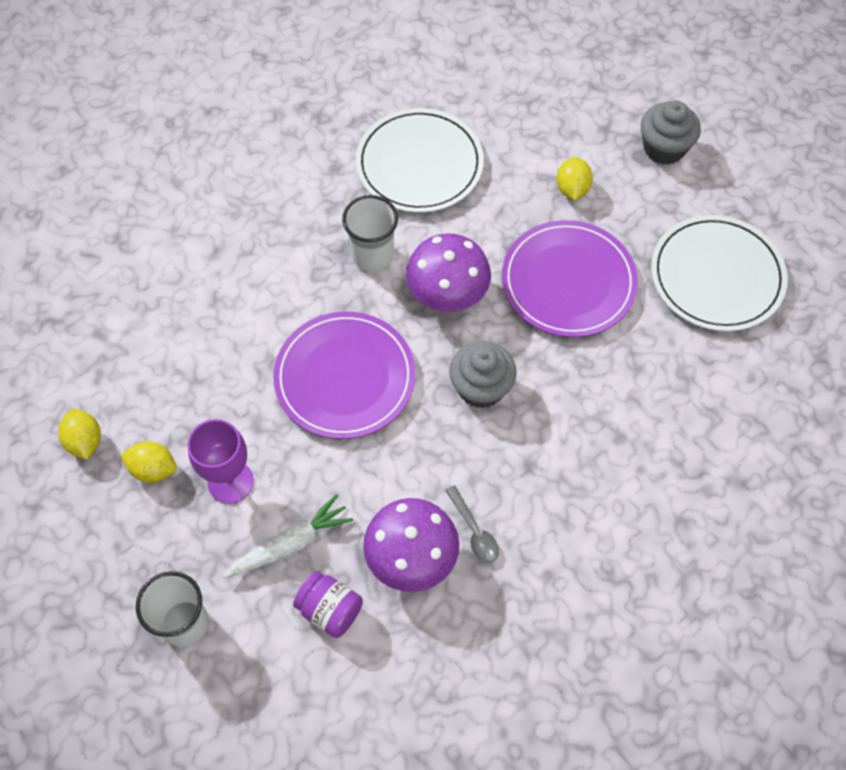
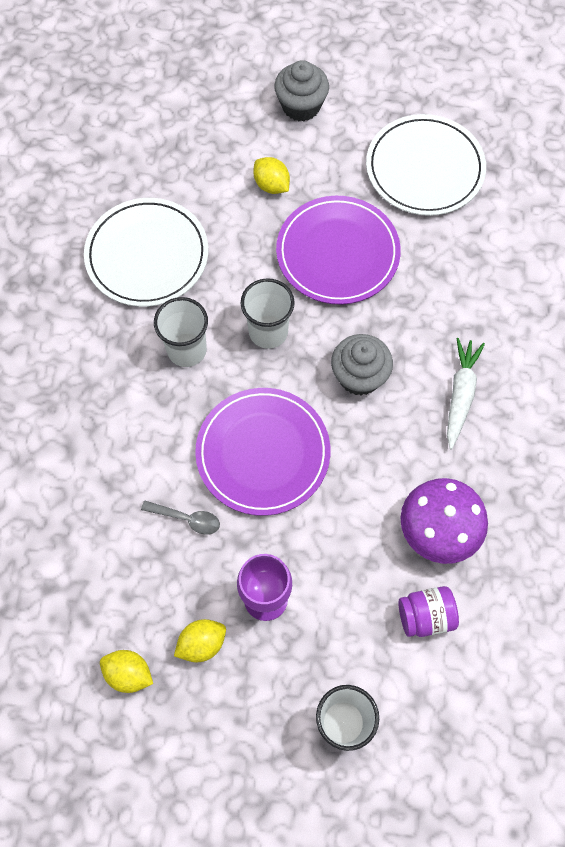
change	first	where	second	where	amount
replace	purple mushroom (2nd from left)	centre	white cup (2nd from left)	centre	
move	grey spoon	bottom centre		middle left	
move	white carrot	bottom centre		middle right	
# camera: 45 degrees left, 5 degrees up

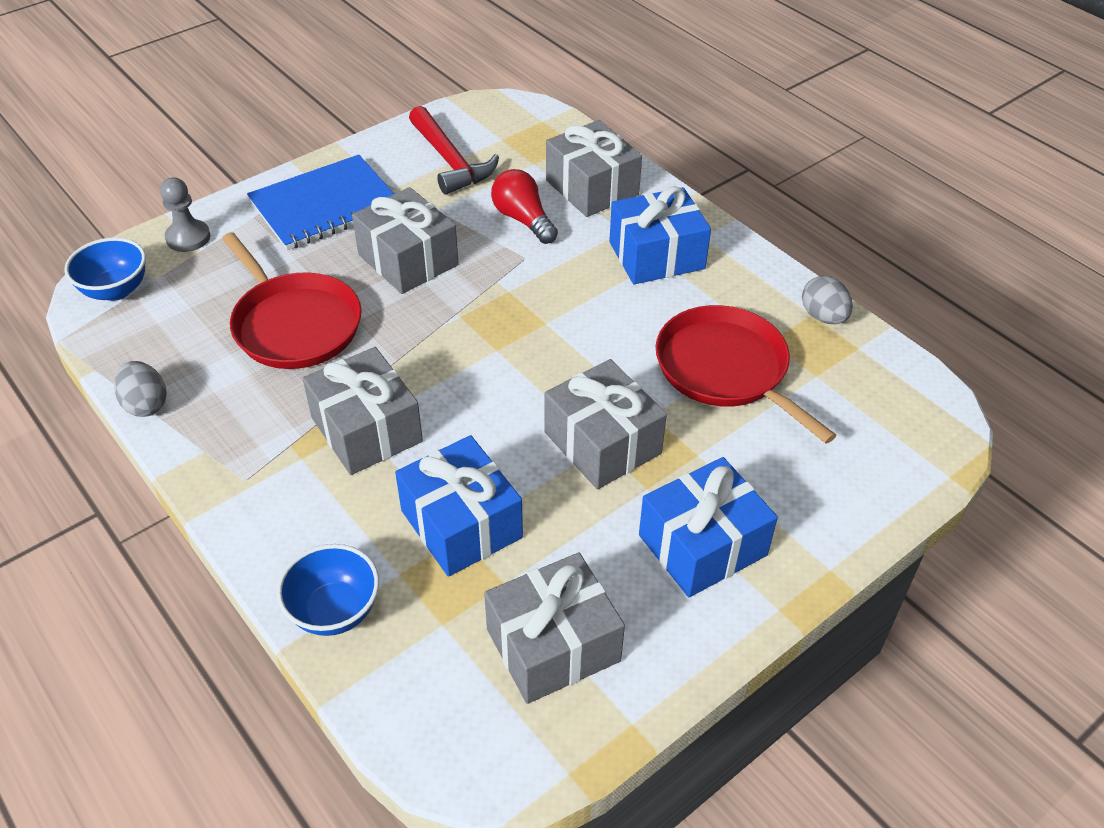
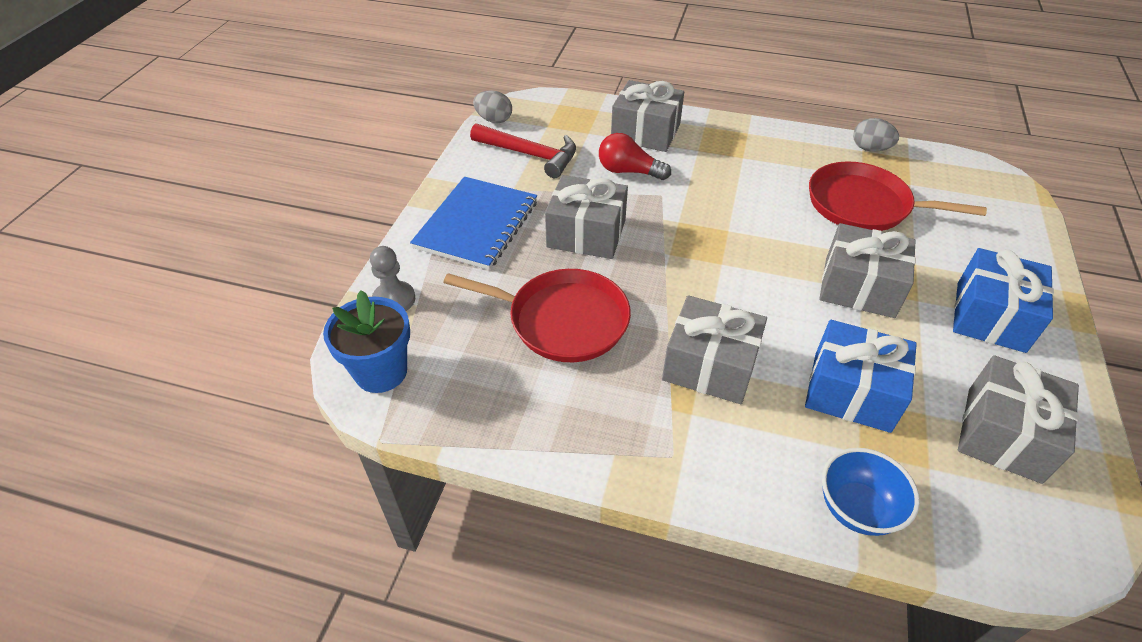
change	first	where	second	where	amount
delete	blue gift (2nd from left)	top centre			
replace	blue bowl (1st from left)	top left	blue flower pot	middle left	
move	grey egg (1st from left)	middle left		top centre	
# camera: 35 degrees left, 0 degrees up

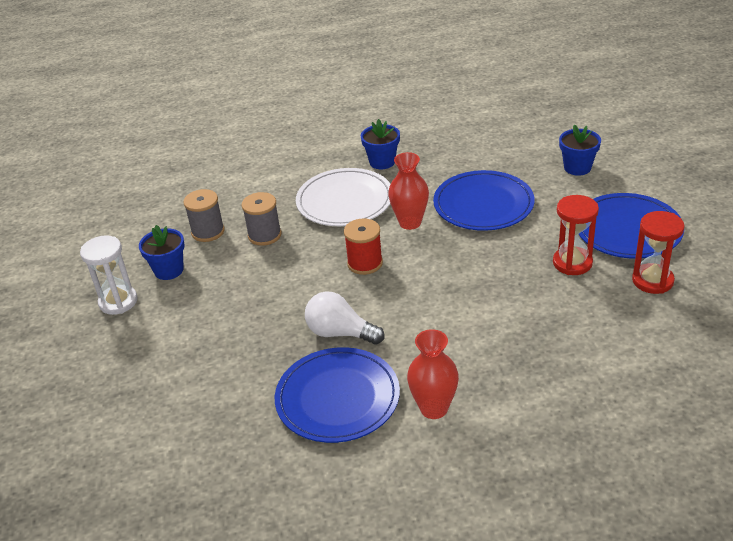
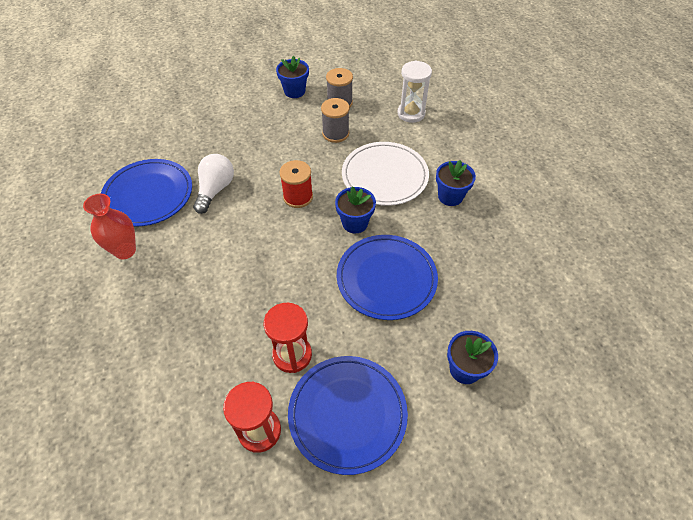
change	first	where	second	where	amount
replace	red vase (1st from left)	centre	blue flower pot (2nd from left)	centre	
move	white hourglass	middle left		top centre	
# camera: 80 degrees right, 15 degrees up

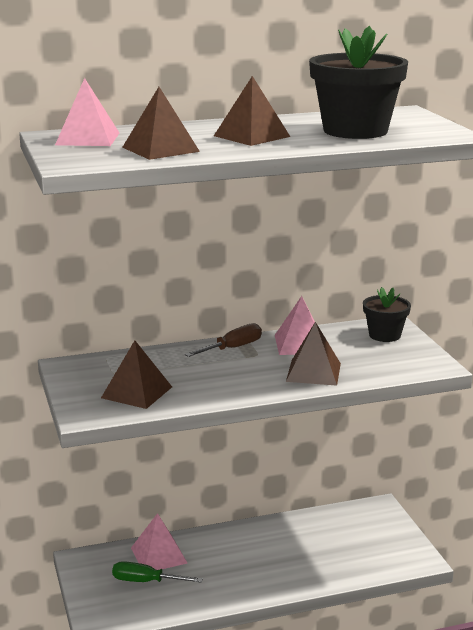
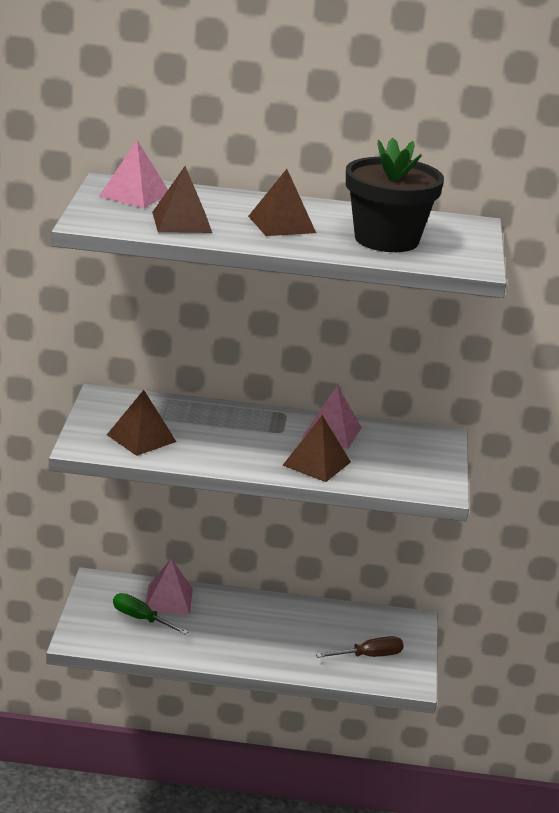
change	first	where	second	where	amount
delete	black flower pot (2nd from left)	middle right			
move	brown screwdriver	centre		bottom centre	
# camera: 20 degrees right, 5 degrees up

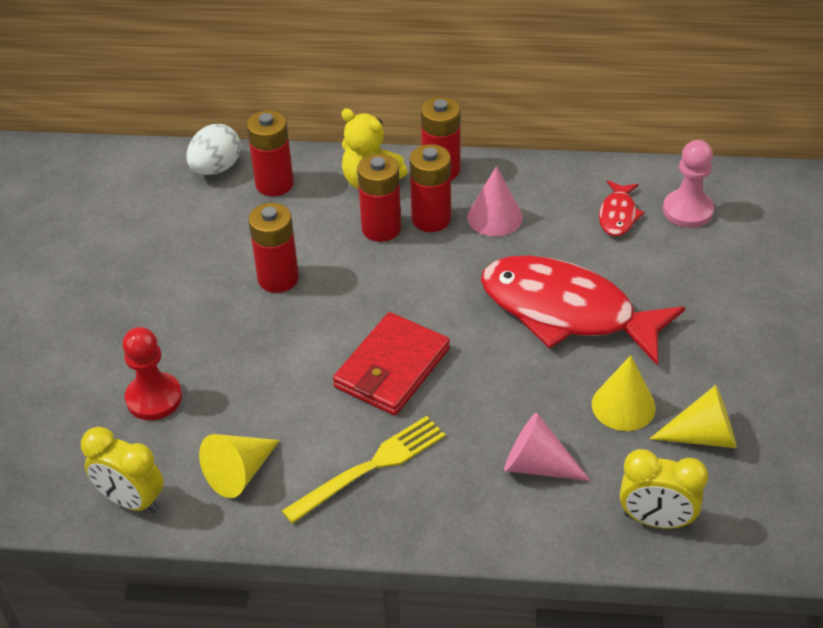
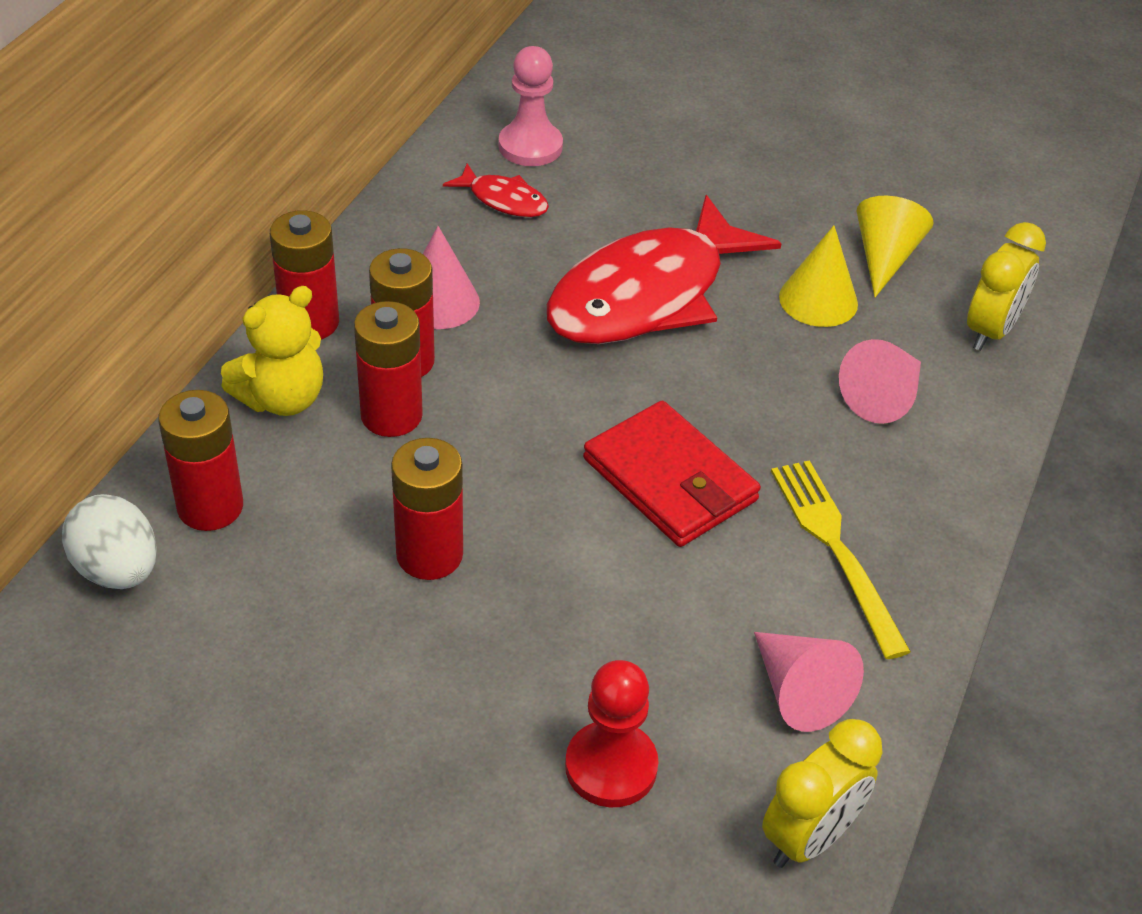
change	first	where	second	where	amount
recolor	yellow cone (1st from left)	bottom left	pink cone (2nd from left)	bottom right	
# camera: 75 degrees left, 0 degrees up

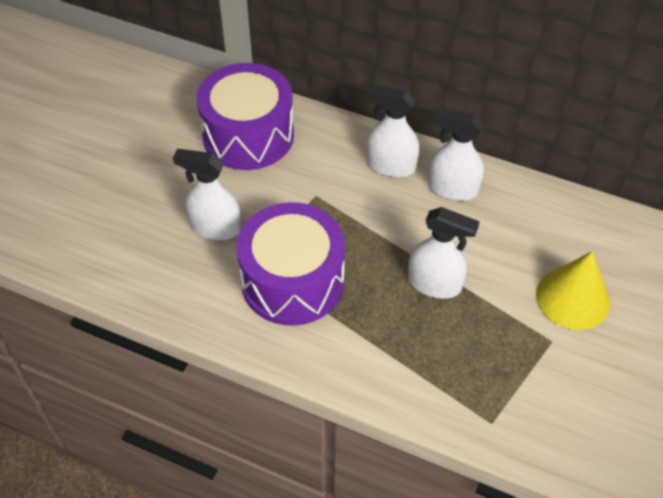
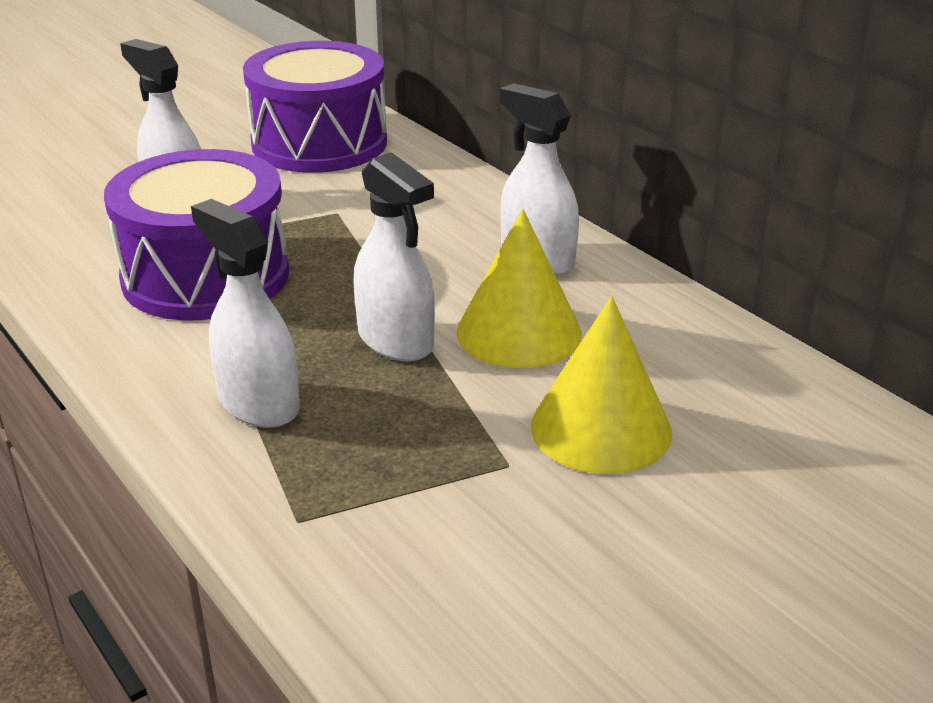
change	first	where	second	where	amount
move	white spray bottle (2nd from left)	top centre		middle left	
insert			yellow cone (1st from left)	centre	
# camera: 30 degrees right, 20 degrees down

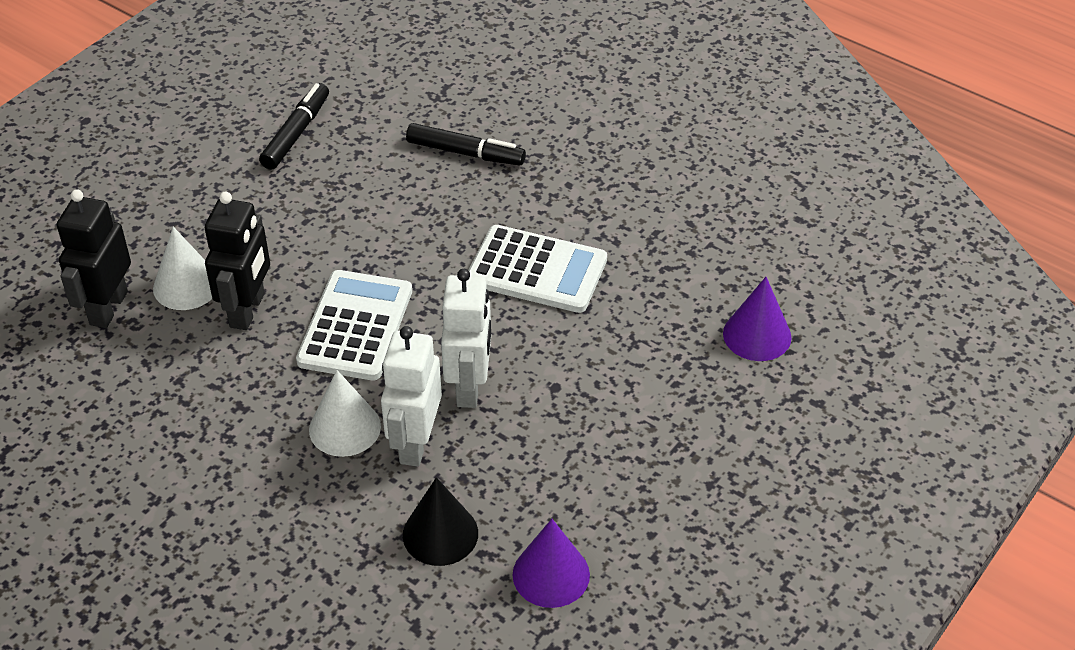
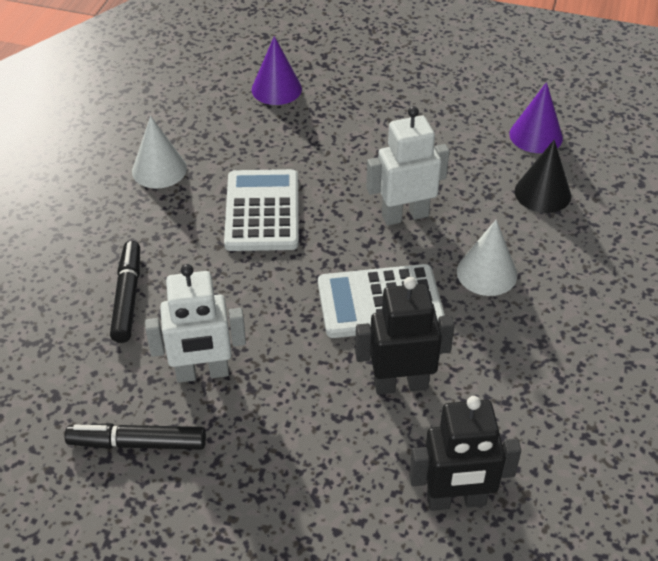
change	first	where	second	where	amount
move	white cone (1st from left)	middle left		top left	
move	white robot (1st from left)	centre		middle left	
# camera: 110 degrees left, 0 degrees up

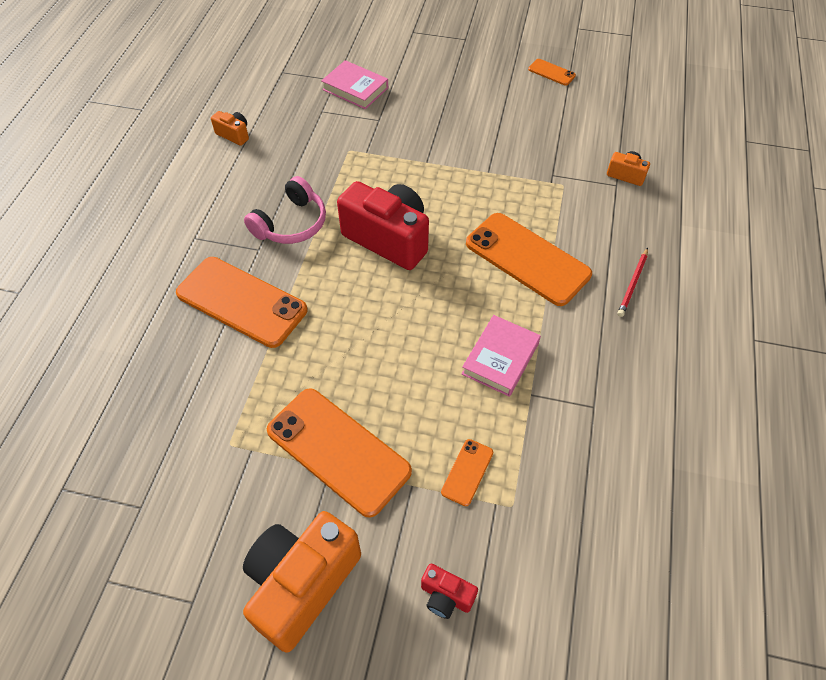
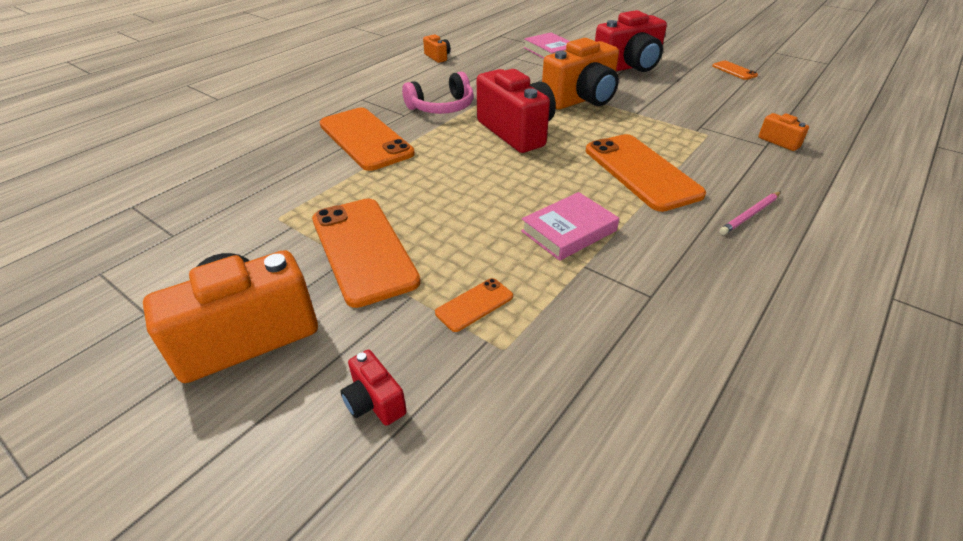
change	first	where	second	where	amount
recolor	red pencil	middle right	pink pencil	middle right	
insert			red camera (3rd from left)	top centre	
insert			orange camera (3rd from left)	top centre	
# camera: 25 degrees right, 15 degrees down

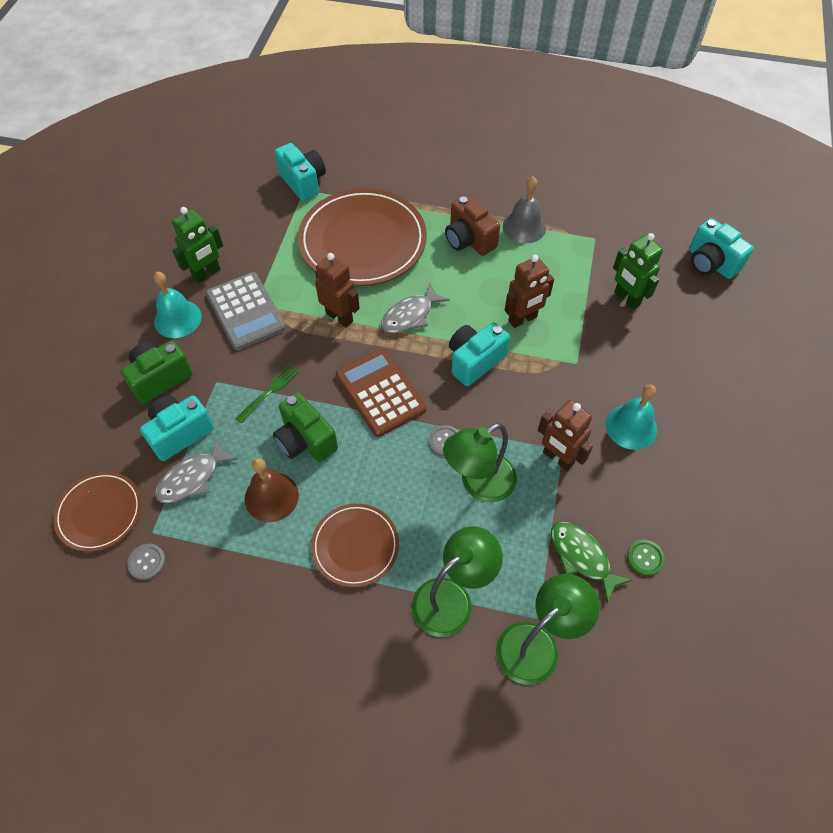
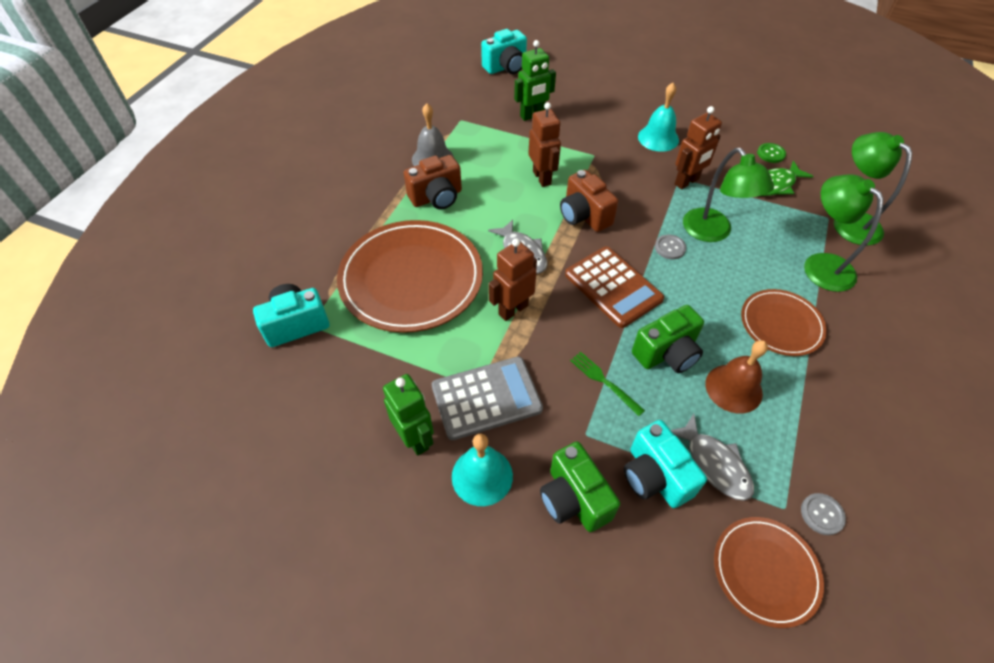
change	first	where	second	where	amount
recolor	turquoise camera (3rd from left)	centre	brown camera (2nd from left)	top centre	
rotate	brown calculator	centre		centre	105 degrees counterclockwise
# camera: 80 degrees left, 5 degrees down

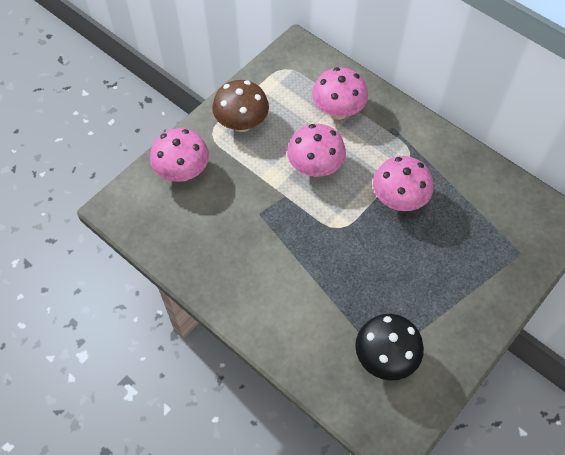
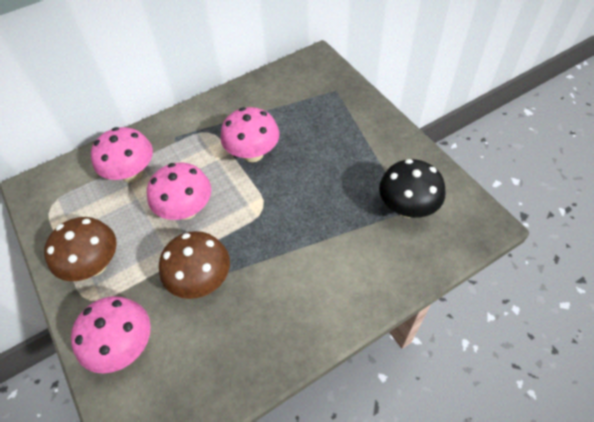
change	first	where	second	where	amount
insert			brown mushroom (2nd from left)	middle left	
# camera: 70 degrees left, 5 degrees down

